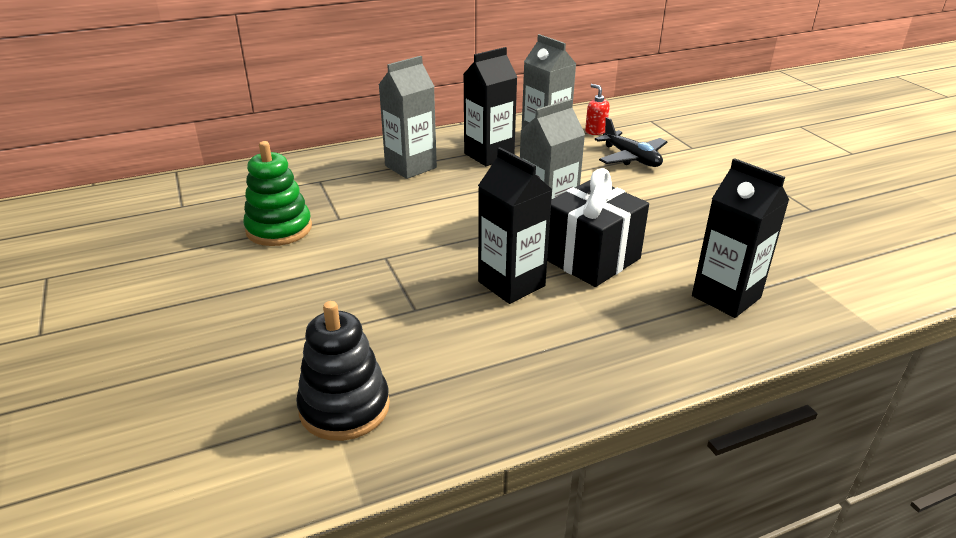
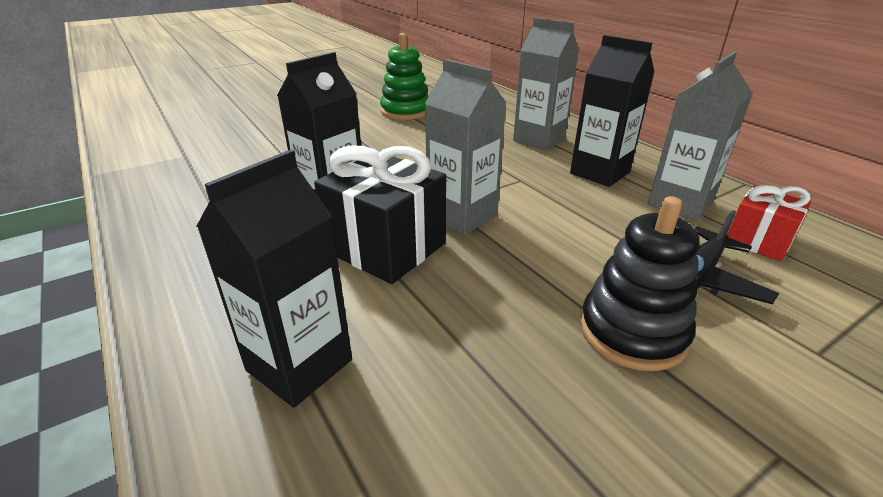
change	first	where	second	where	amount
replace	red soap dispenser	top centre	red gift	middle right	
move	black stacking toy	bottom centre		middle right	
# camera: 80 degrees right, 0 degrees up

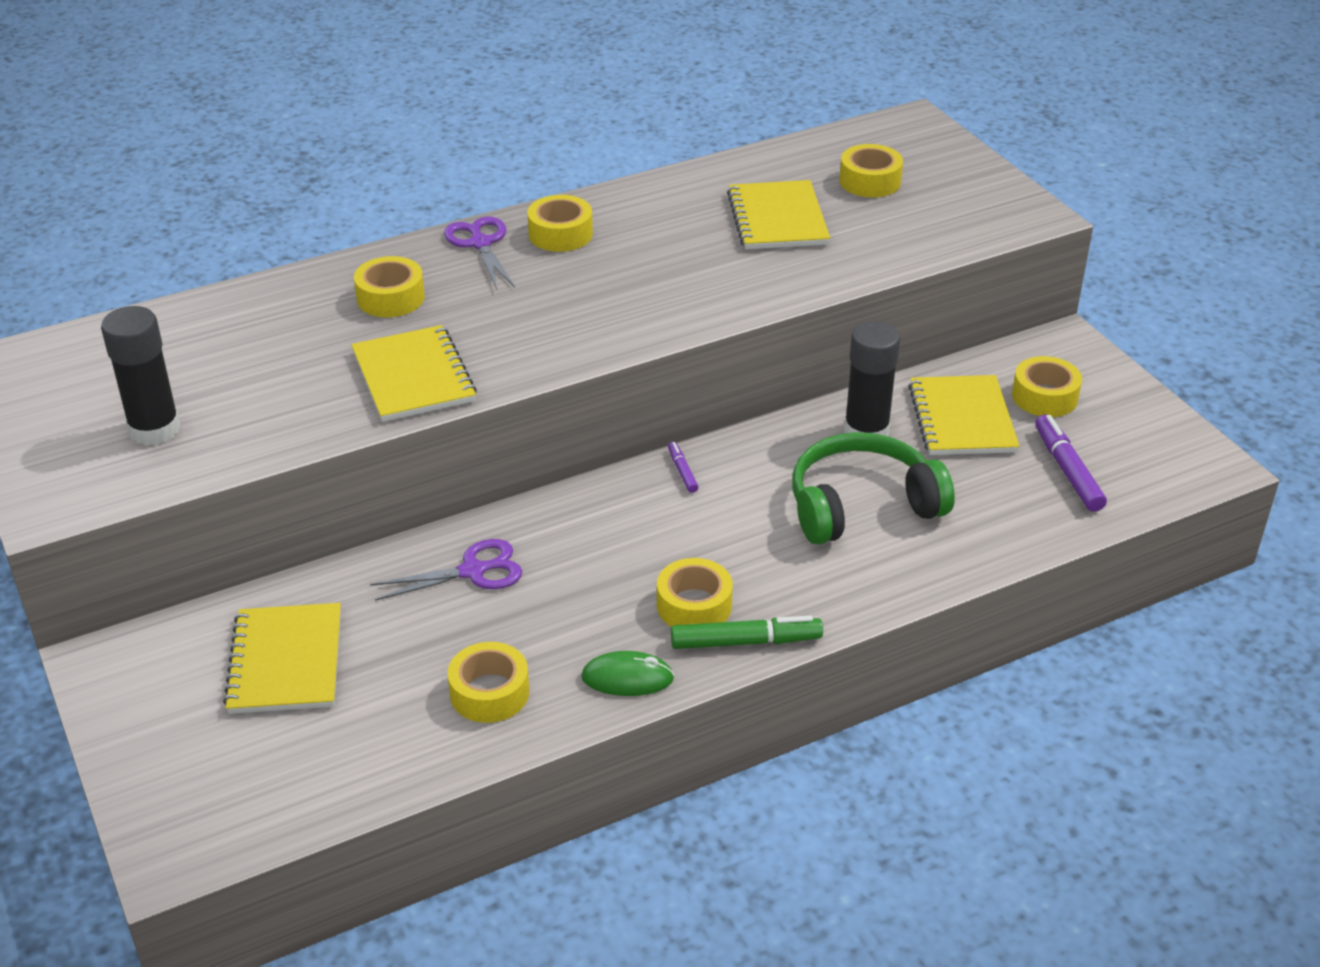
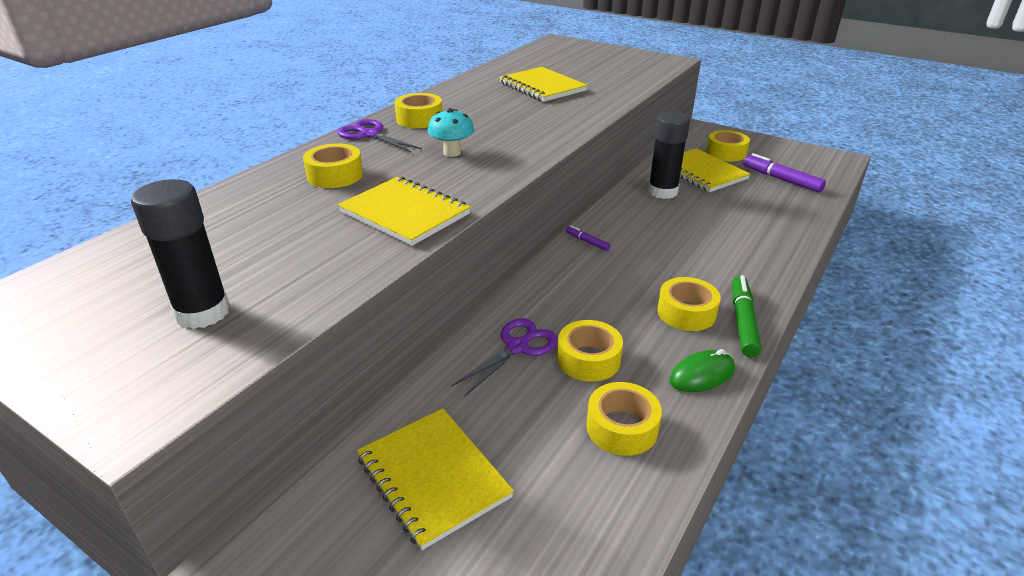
change	first	where	second	where	amount
move	yellow tape (5th from left in the first image)	top centre	yellow tape (3rd from left)	centre	
delete	green headphones	centre			
rotate	green marker	centre		middle right	45 degrees counterclockwise
insert			turquoise mushroom	top centre	
# camera: 30 degrees left, 5 degrees down

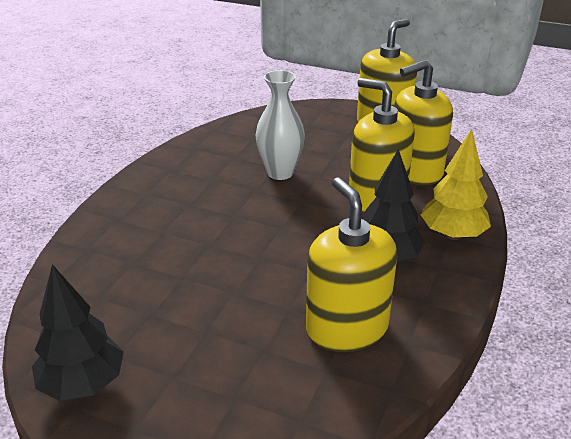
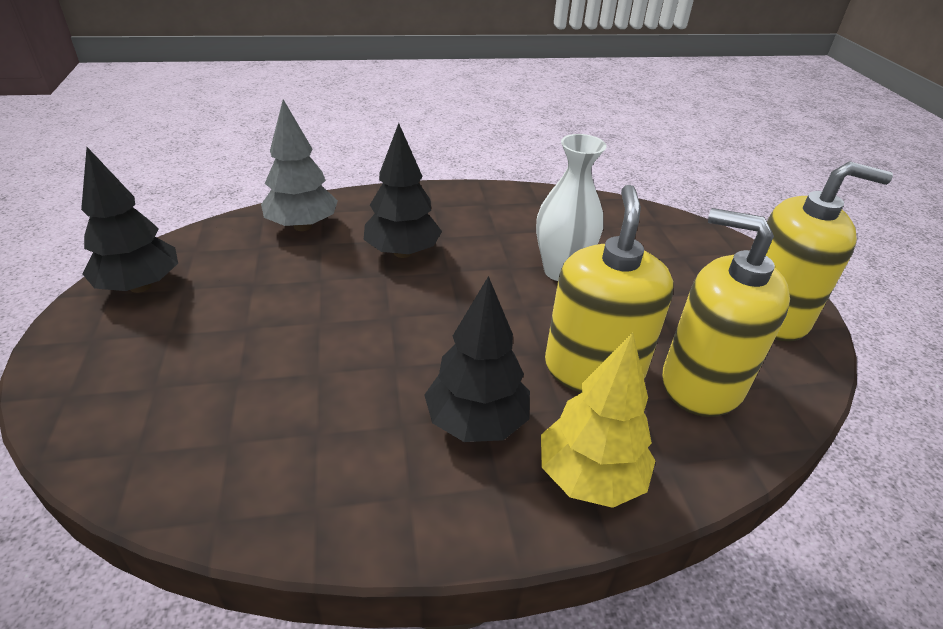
change	first	where	second	where	amount
delete	yellow soap dispenser (1st from left)	centre			
insert			grey tree	top left	
insert			black tree (2nd from left)	top centre	
# camera: 55 degrees right, 5 degrees up

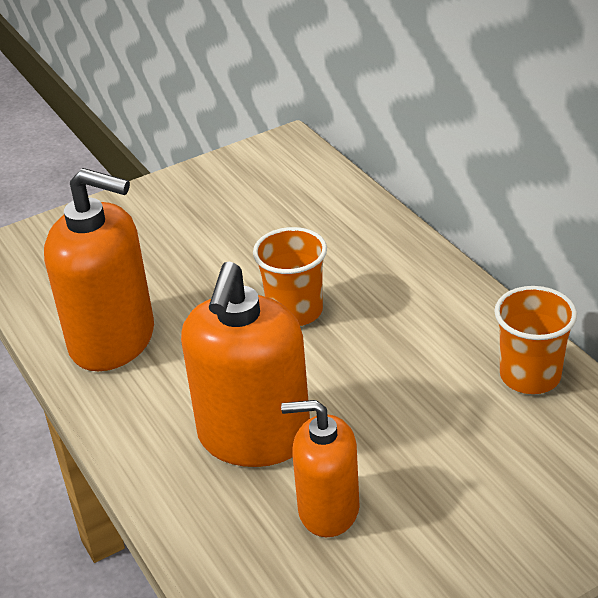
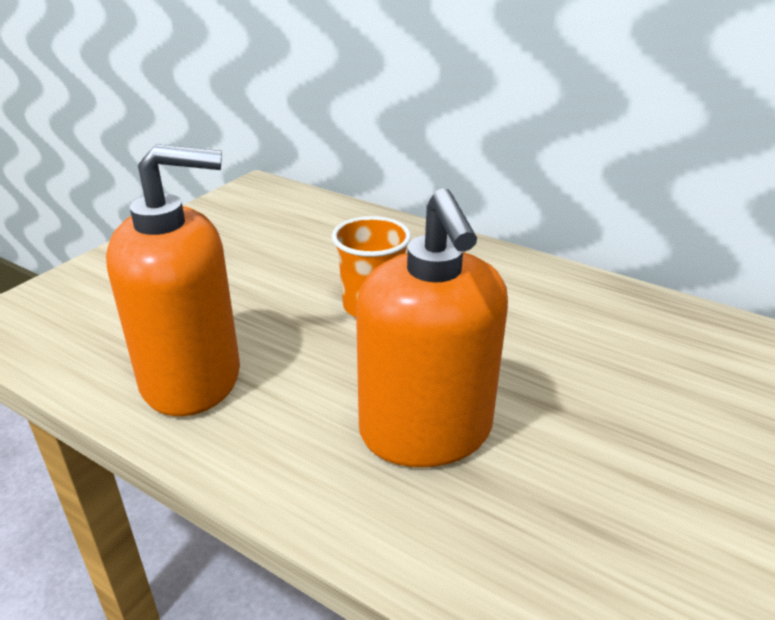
change	first	where	second	where	amount
delete	orange cup (2nd from left)	middle right			
delete	orange soap dispenser (3rd from left)	bottom centre			
# camera: 30 degrees left, 5 degrees down

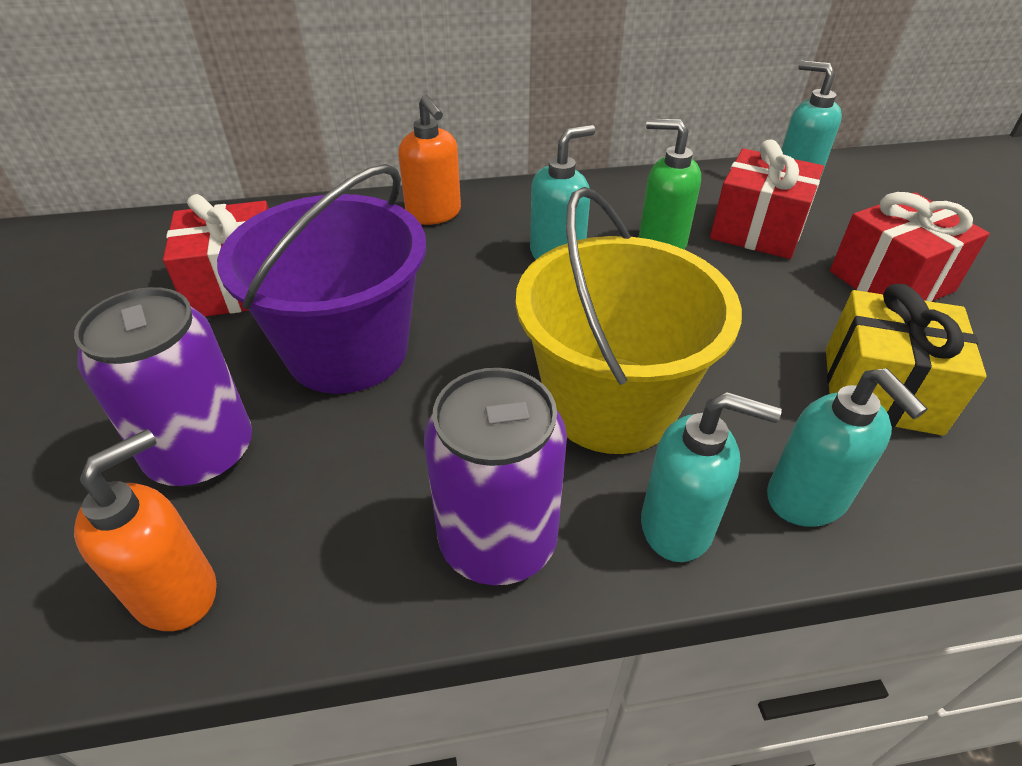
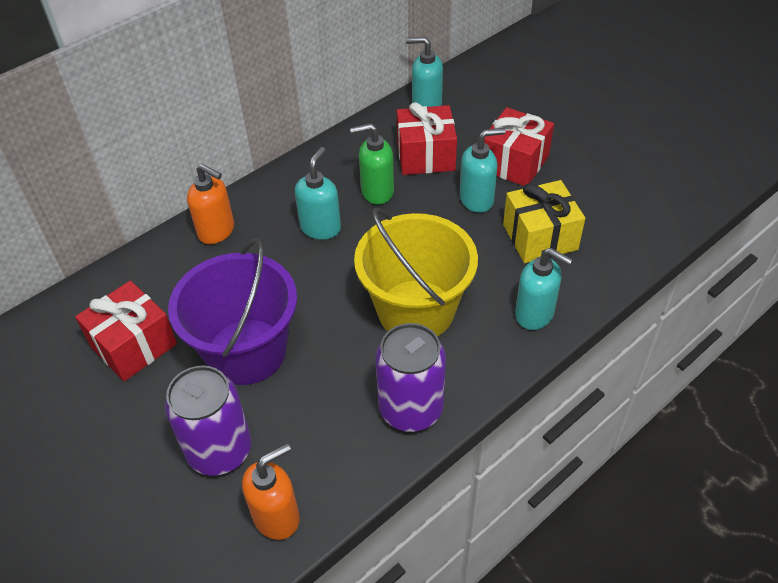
change	first	where	second	where	amount
move	turquoise soap dispenser (2nd from left in the first image)	middle right	turquoise soap dispenser (3rd from left)	top centre	
rotate	orange soap dispenser (1st from left in the first image)	bottom left	orange soap dispenser (2nd from left)	bottom centre	45 degrees clockwise
# camera: 30 degrees left, 5 degrees up

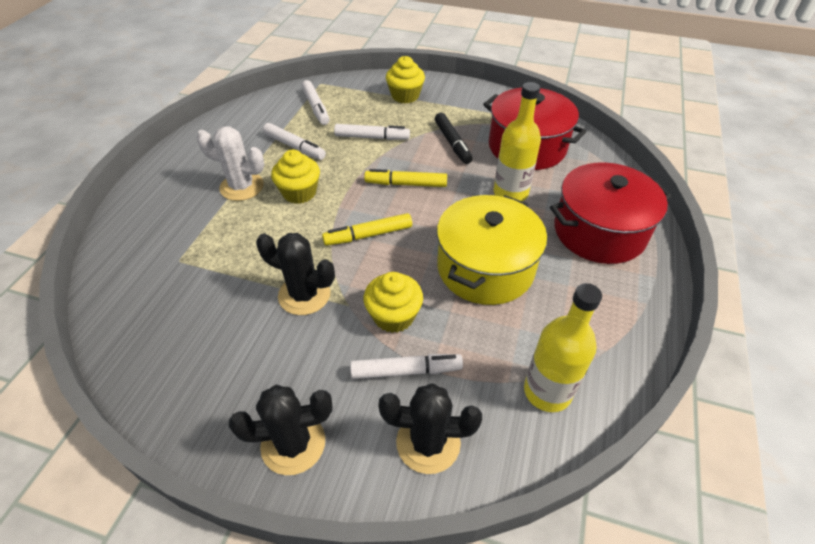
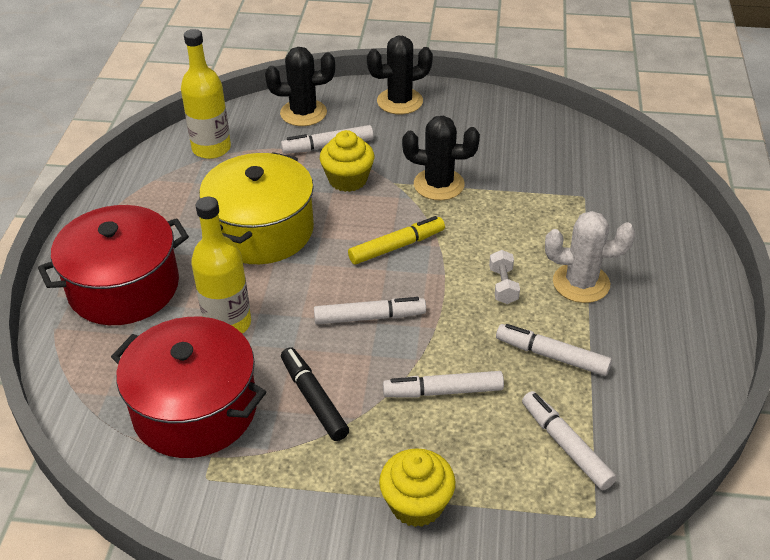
change	first	where	second	where	amount
replace	yellow cupcake (1st from left)	top centre	white dumbbell	centre	
recolor	yellow marker (2nd from left)	top centre	white marker (2nd from left)	centre	
# camera: 170 degrees right, 5 degrees down

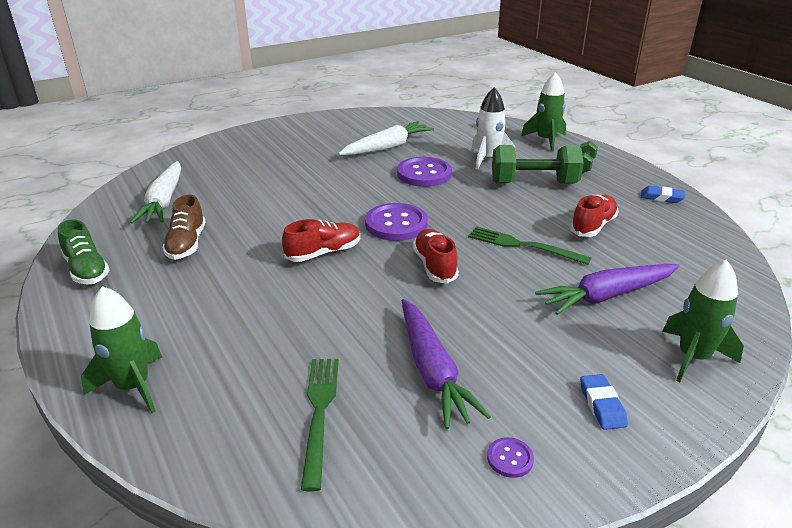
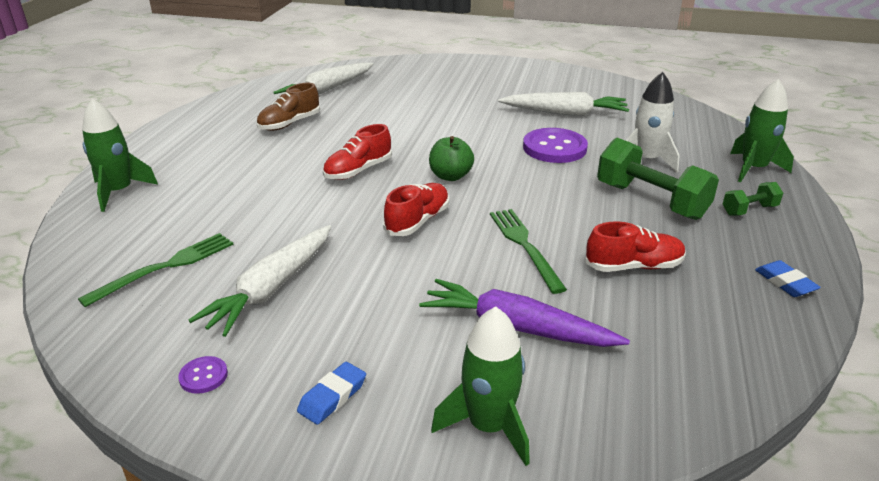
change	first	where	second	where	amount
replace	purple button (1st from left)	centre	green apple	top centre	
rotate	red shoe (1st from left)	centre		top centre	120 degrees clockwise
delete	green shoe	middle left			
recolor	purple carrot (1st from left)	bottom centre	white carrot (1st from left)	middle left	
# camera: 45 degrees right, 0 degrees up

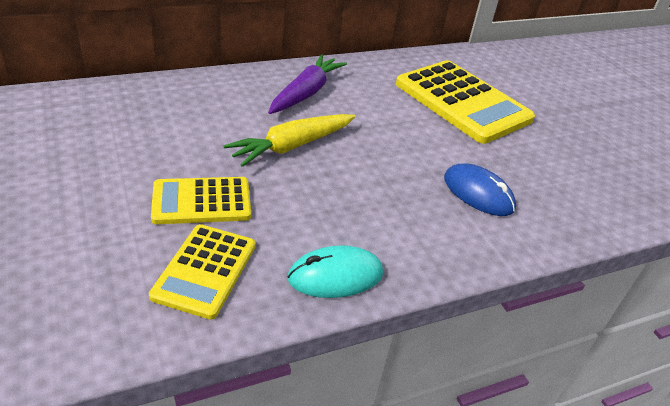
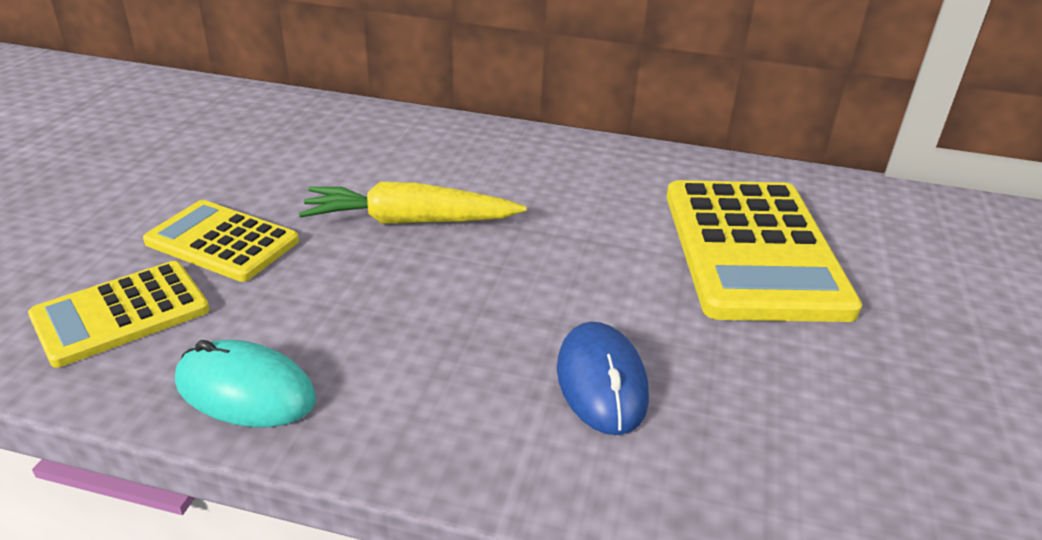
change	first	where	second	where	amount
delete	purple carrot	top centre			
# camera: 40 degrees right, 5 degrees down

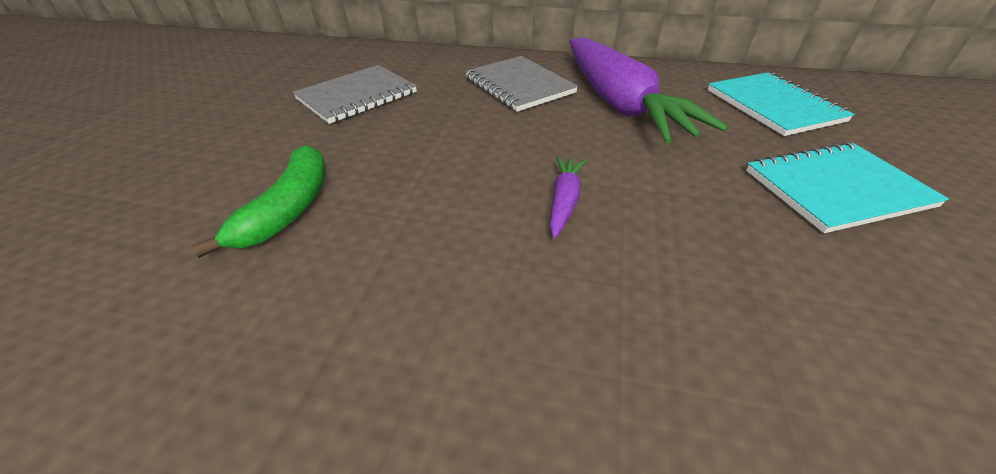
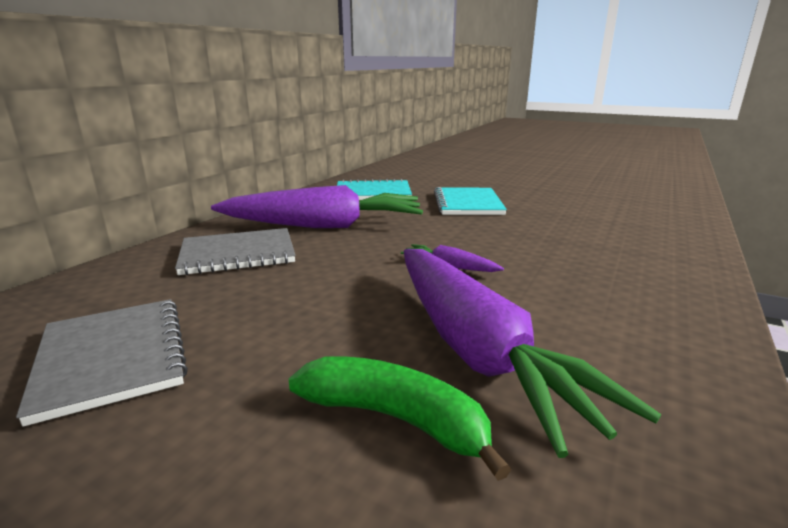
change	first	where	second	where	amount
insert			purple carrot (3rd from left)	bottom right	
# camera: 75 degrees left, 20 degrees down

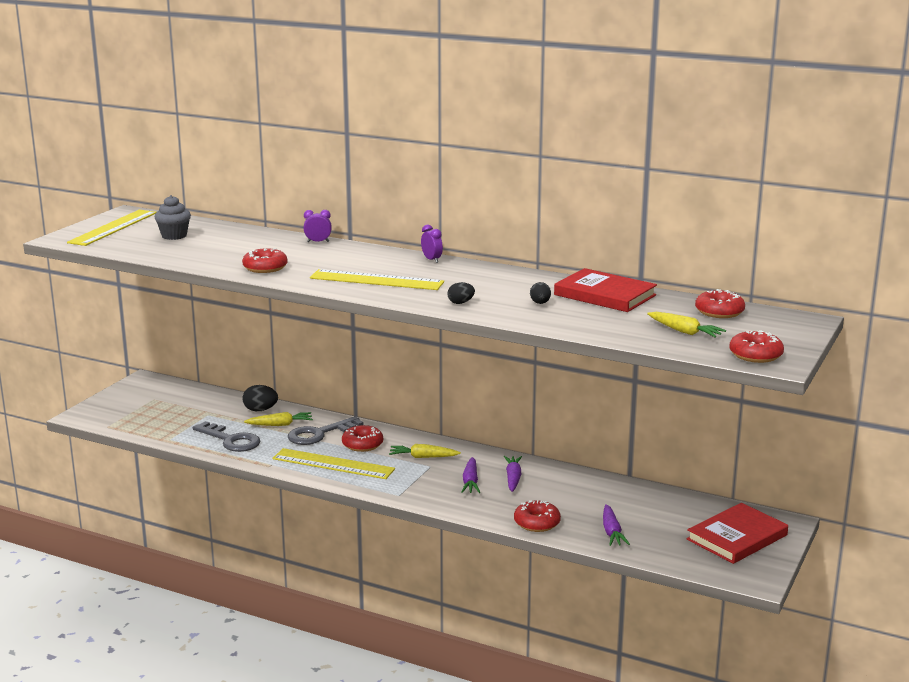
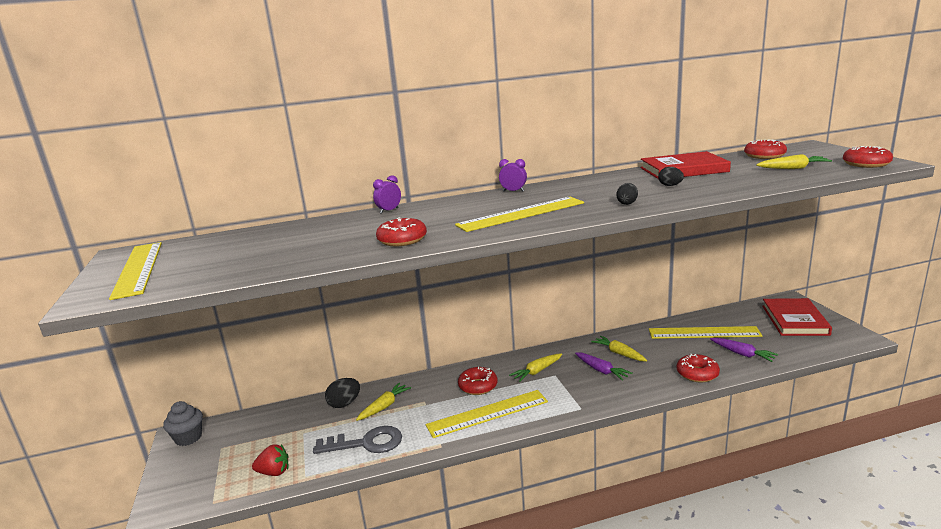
change	first	where	second	where	amount
move	grey cupcake	top left		bottom left	
delete	grey key (2nd from left)	centre			
recolor	purple carrot (2nd from left)	bottom centre	yellow carrot (3rd from left)	centre	
insert			yellow ruler (4th from left)	middle right	
insert			red strawberry	bottom left	
# camera: 40 degrees left, 0 degrees up

